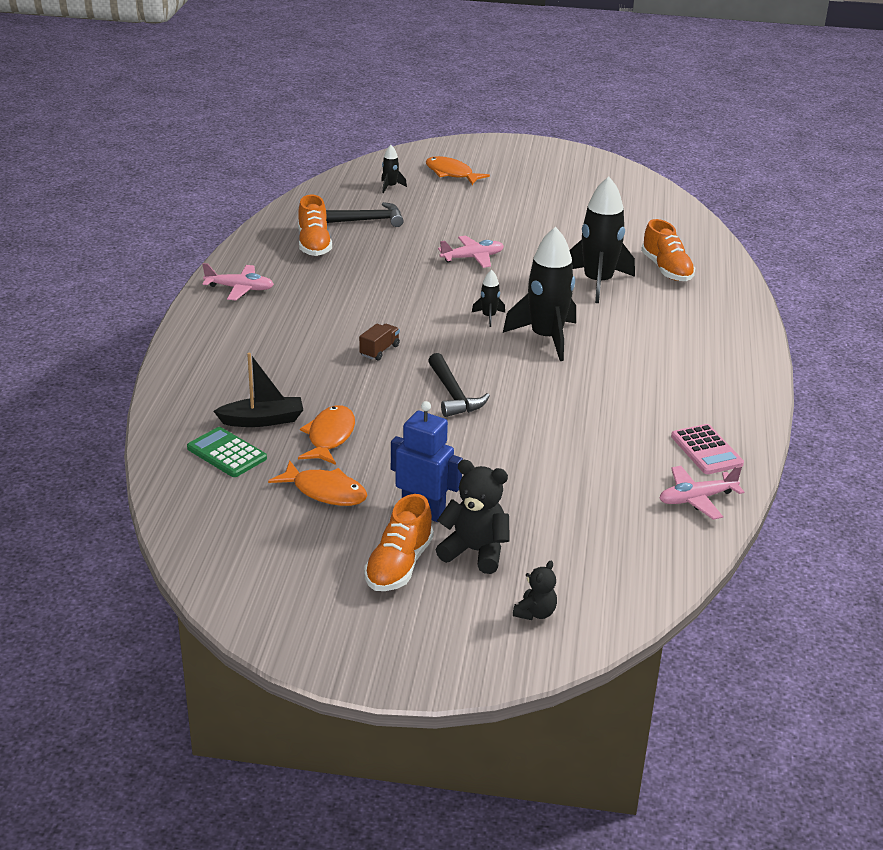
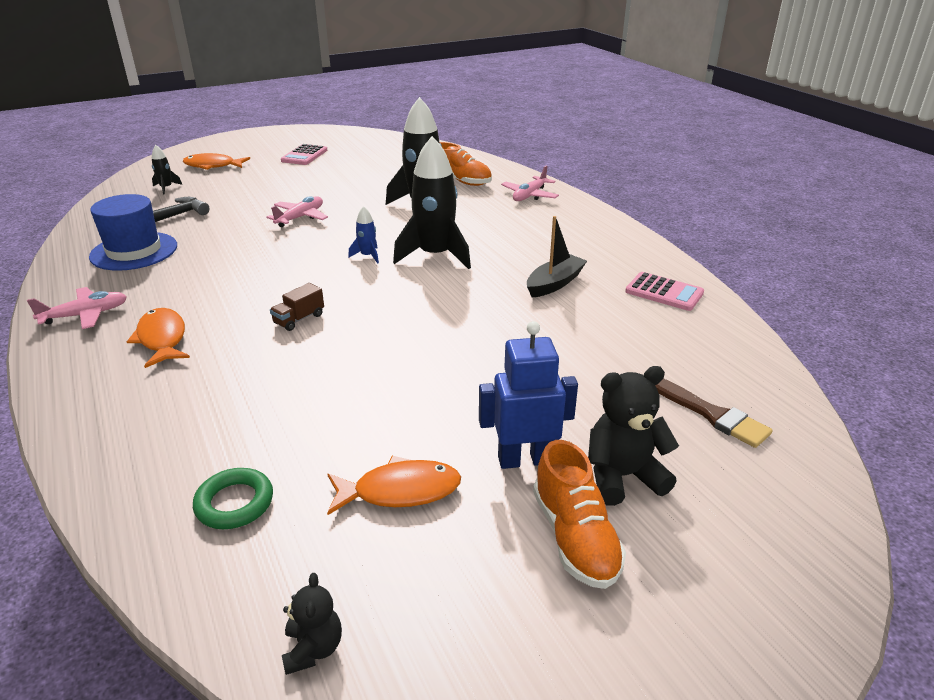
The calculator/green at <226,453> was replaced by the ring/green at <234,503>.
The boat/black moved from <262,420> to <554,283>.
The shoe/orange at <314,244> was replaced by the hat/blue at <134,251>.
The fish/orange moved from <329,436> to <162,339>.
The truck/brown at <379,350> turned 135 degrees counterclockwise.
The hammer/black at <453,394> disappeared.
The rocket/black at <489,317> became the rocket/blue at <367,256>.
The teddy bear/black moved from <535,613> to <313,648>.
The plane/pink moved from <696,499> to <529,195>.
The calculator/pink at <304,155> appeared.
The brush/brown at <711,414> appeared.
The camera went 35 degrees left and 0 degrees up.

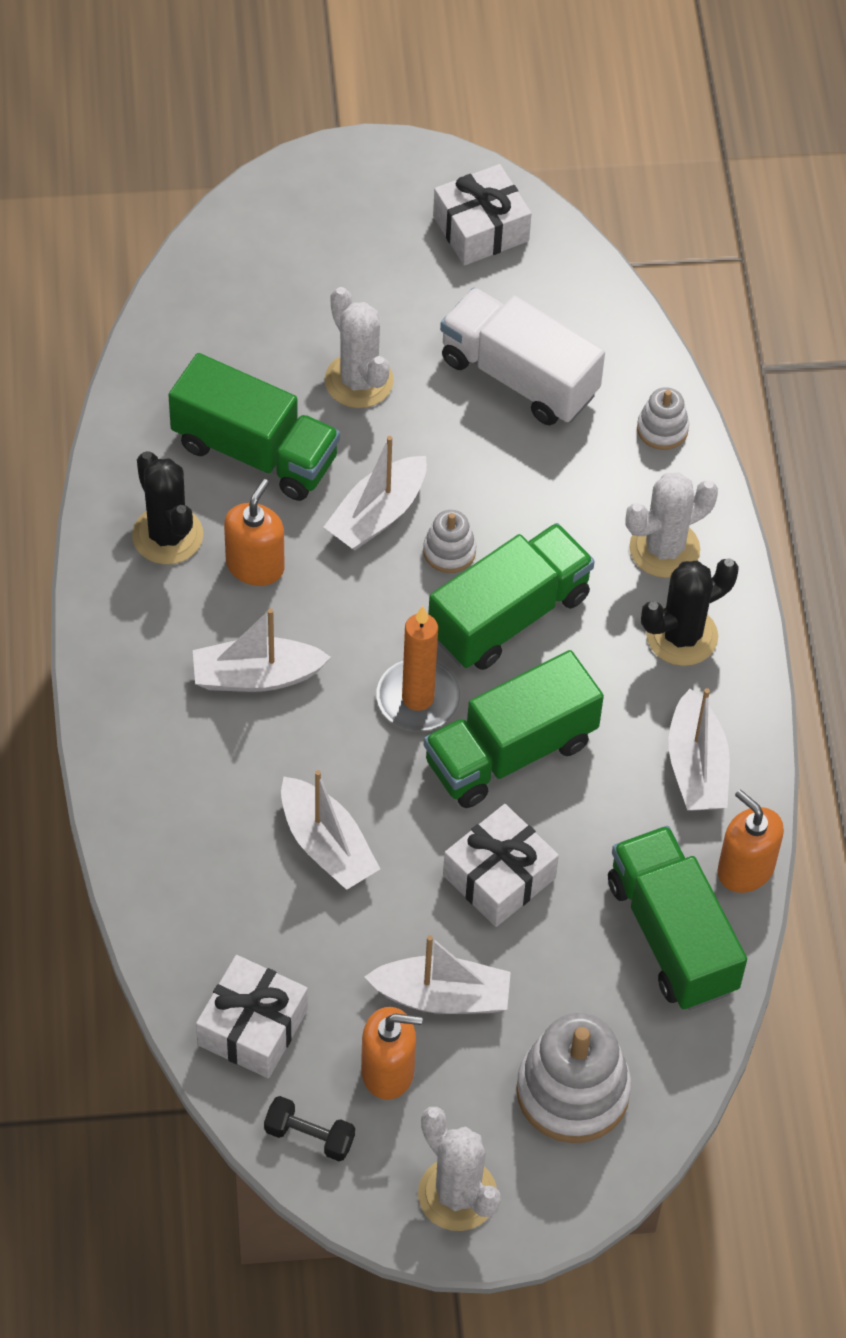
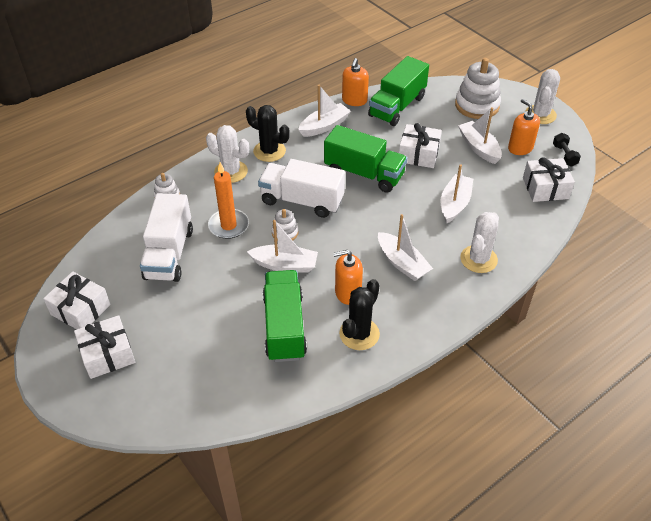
The cactus/white moved from <359,381> to <478,259>.
The candle/orange moved from <418,698> to <228,225>.
The truck/green at <509,616> became the truck/white at <302,201>.
The gift/white at <107,354> appeared.
The camera went 120 degrees left and 10 degrees down.

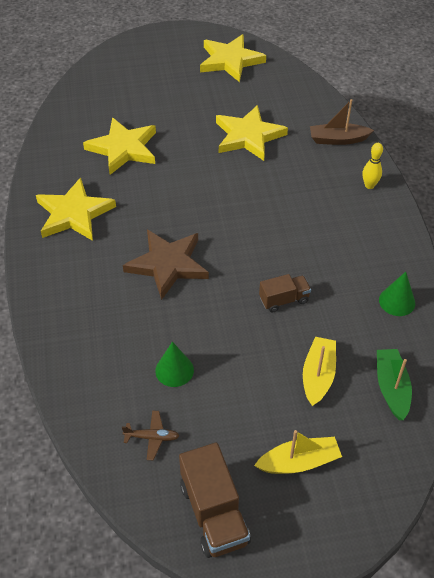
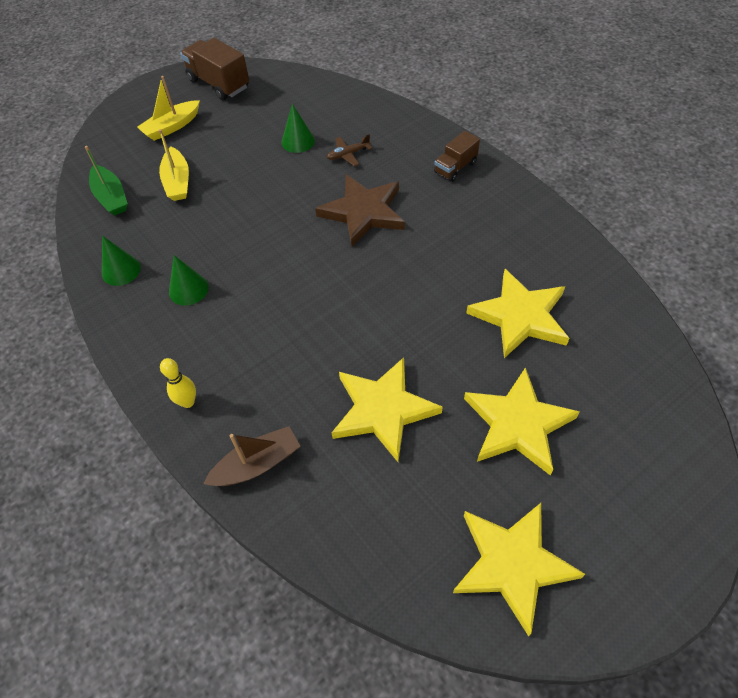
The star/yellow moved from <74,214> to <518,424>.
The plane/brown moved from <152,437> to <348,154>.
The truck/brown moved from <284,300> to <455,167>.
The cone/green at <188,289> appeared.
The camera went 155 degrees right and 5 degrees up.

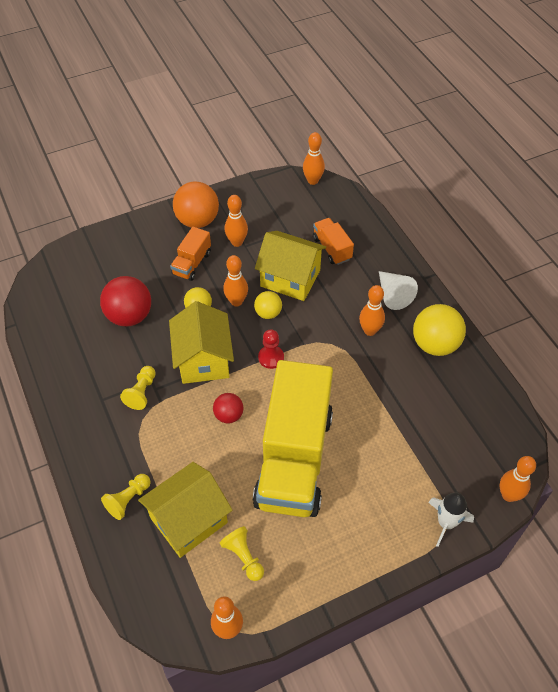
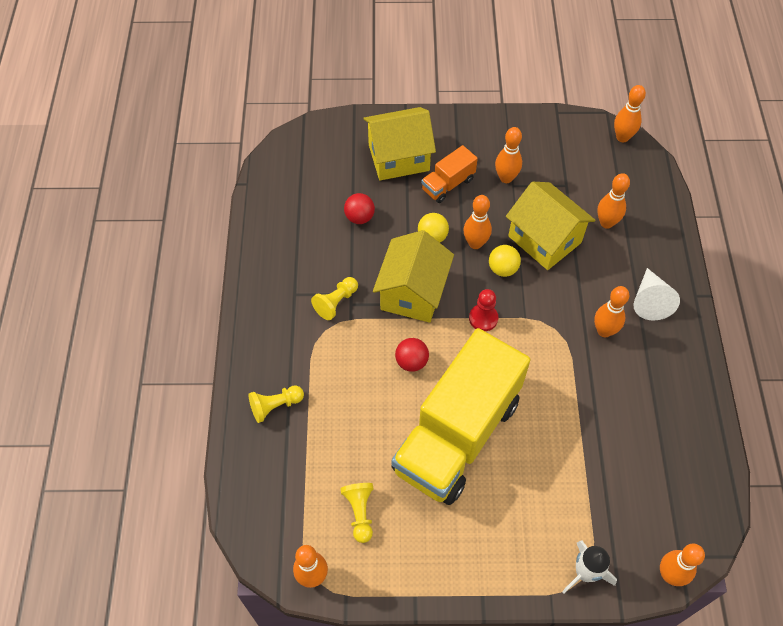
The ball/red at <129,316> changed to 0.56 times the size.
The house/yellow moved from <189,520> to <399,157>.
The ball/orange at <197,221> disappeared.
The truck/orange at <332,248> was replaced by the bowling pin/orange at <606,223>.
The ball/yellow at <435,344> disappeared.
The camera went 25 degrees right and 5 degrees up.

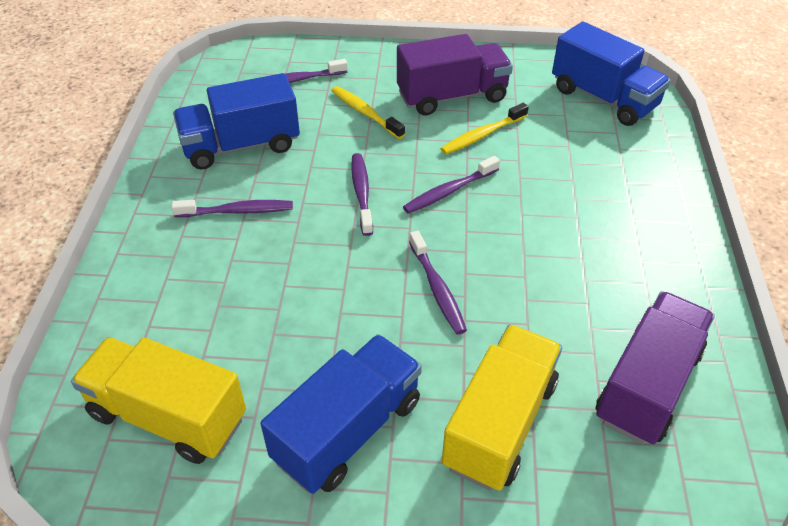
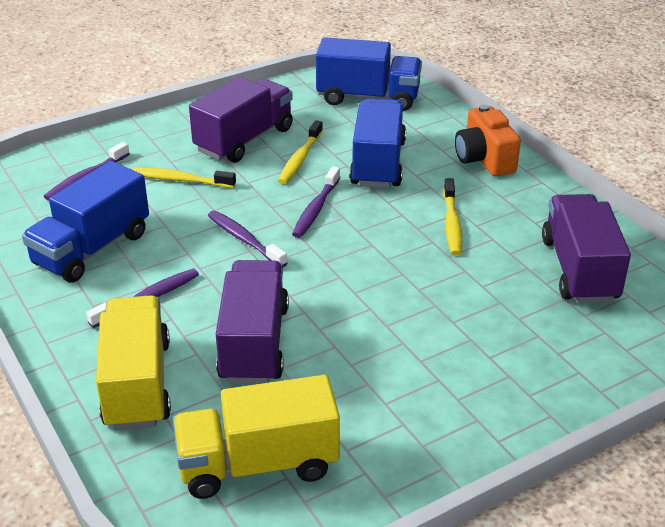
The truck/blue moved from <348,430> to <378,163>.
The toothbrush/purple at <437,289> disappeared.
The truck/yellow moved from <499,424> to <137,384>.
The truck/purple at <254,343> appeared.
The toothbrush/yellow at <452,223> appeared.
The camera/orange at <484,159> appeared.
The camera went 35 degrees left and 10 degrees down.

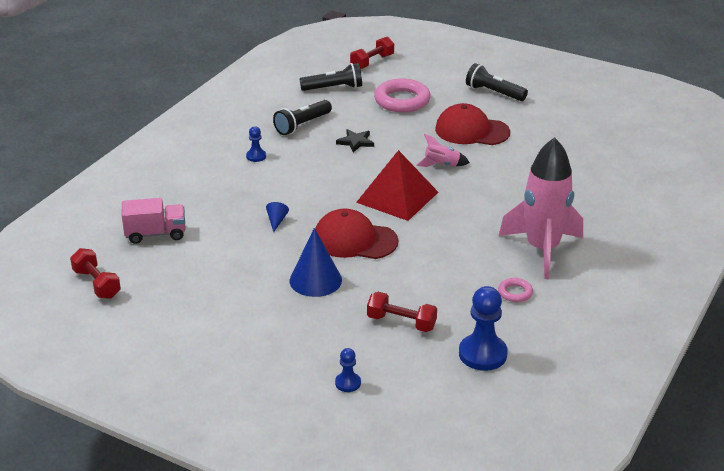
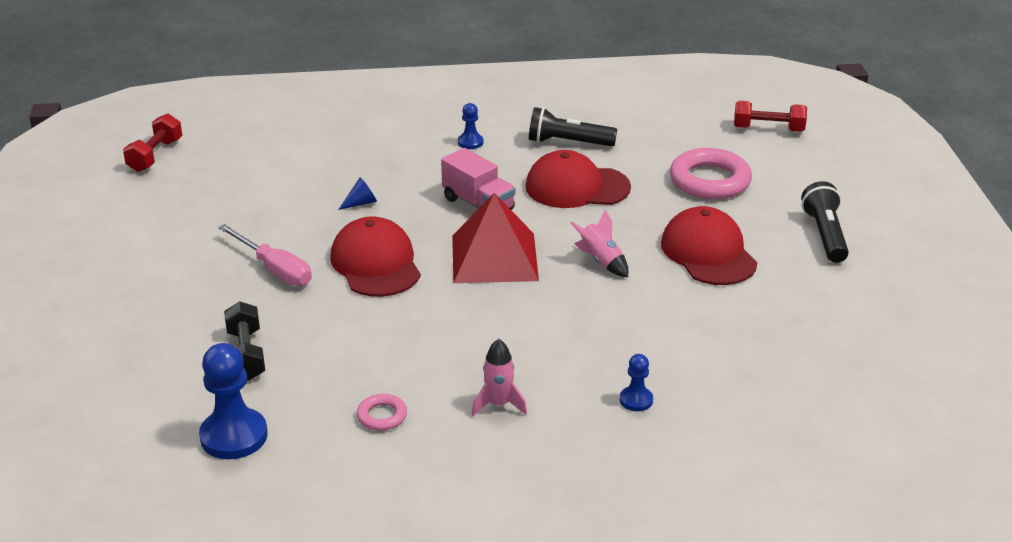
The truck/pink moved from <156,234> to <478,204>.
The cone/blue at <315,280> was replaced by the screwdriver/pink at <275,269>.
The flashlight/black at <334,88> disappeared.
The pawn/blue moved from <348,383> to <636,400>.
The star/black at <356,142> was replaced by the cap/red at <577,187>.
The dumbbell/red at <401,322> became the dumbbell/black at <246,355>.
The rocket/pink at <542,250> changed to 0.43 times the size.
The camera went 55 degrees right and 0 degrees up.

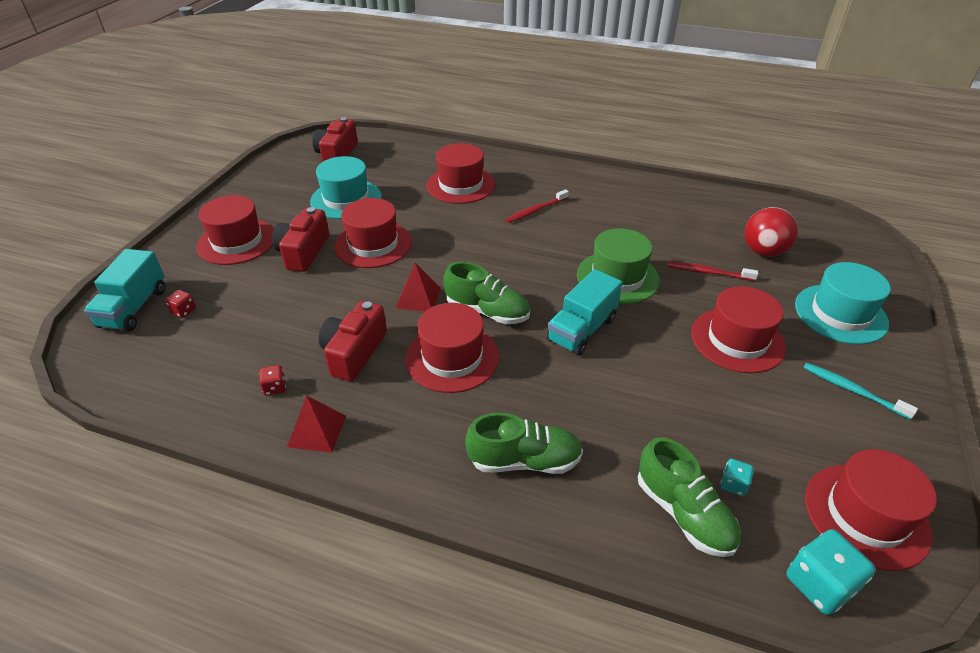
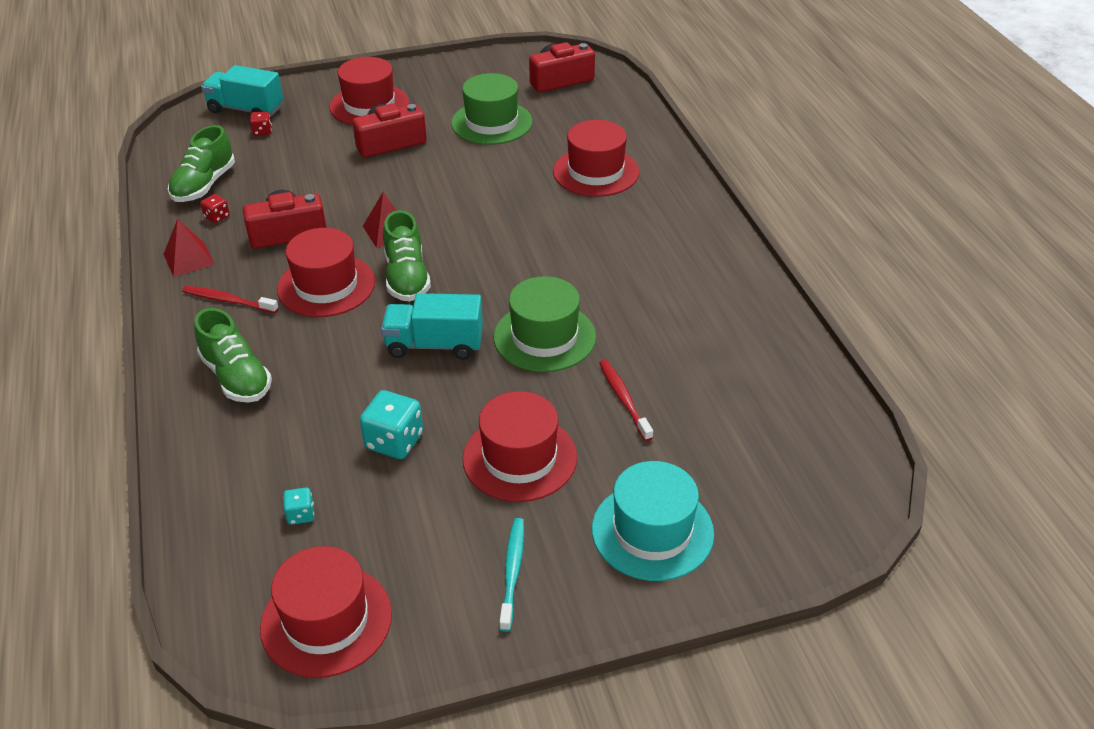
The truck/turquoise at <134,308> turned 45 degrees clockwise.
The hat/turquoise at <346,199> became the hat/green at <491,122>.
The hat/red at <373,244> disappeared.
The toothbrush/red moved from <536,210> to <228,301>.
The shoe/green moved from <683,513> to <204,185>.
The ball/red at <763,251> disappeared.
The dice/turquoise moved from <819,584> to <394,441>.
The camera went 55 degrees right and 0 degrees up.

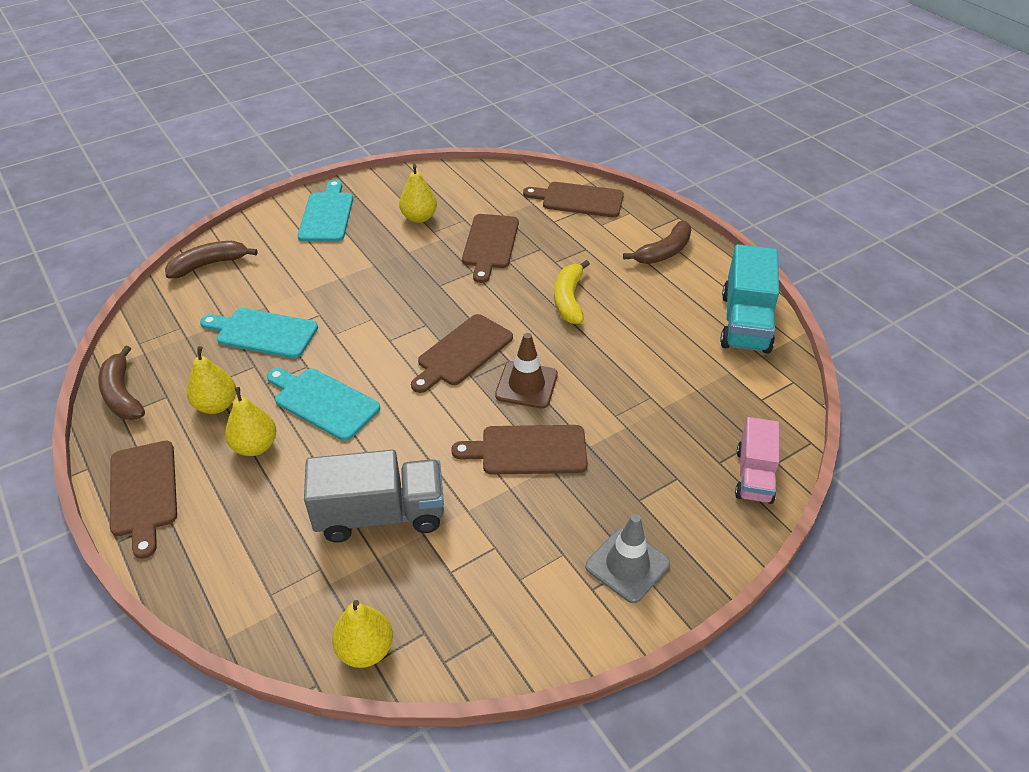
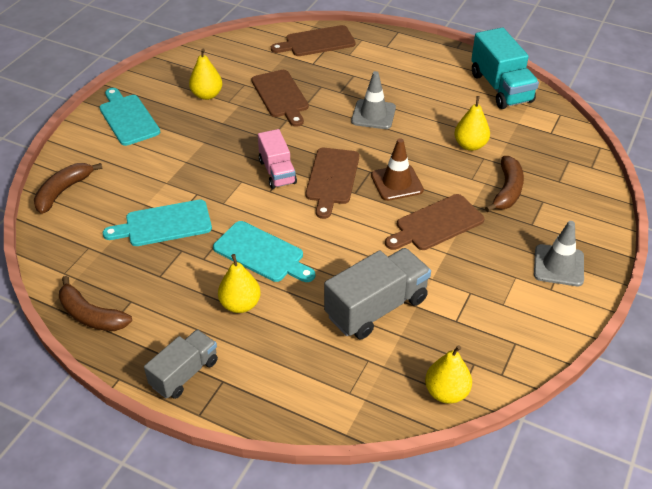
The cutting board/brown at <144,492> was replaced by the truck/grey at <184,373>.
The pear/yellow moved from <216,405> to <470,145>.
The cutting board/turquoise at <323,402> turned 150 degrees counterclockwise.
The banana/yellow at <569,299> was replaced by the traffic cone/grey at <373,114>.
The banana/brown moved from <664,252> to <507,190>.
The truck/pink moved from <754,475> to <277,172>.
The camera went 30 degrees left and 0 degrees up.

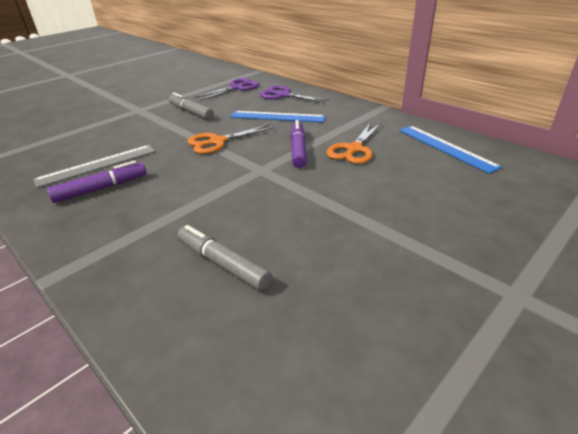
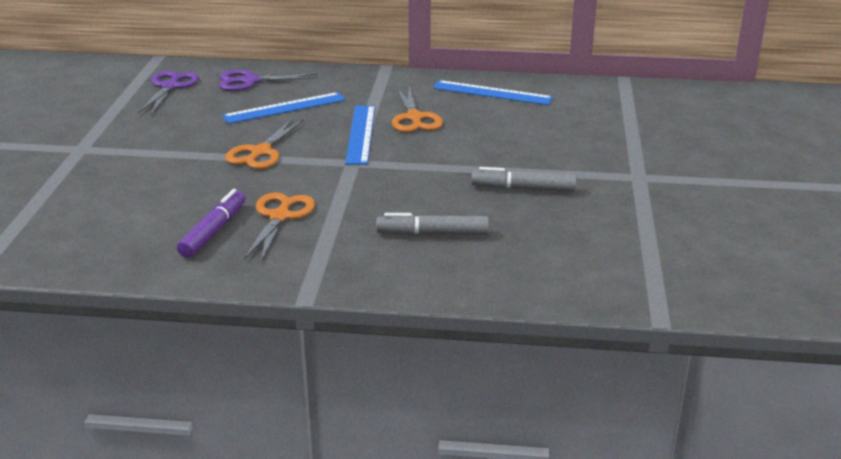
The ruler/grey at <97,165> disappeared.
The marker/grey moved from <191,112> to <523,189>.
The marker/purple at <298,149> was replaced by the ruler/blue at <361,134>.
The scissors/orange at <280,216> appeared.
The camera went 40 degrees left and 5 degrees down.

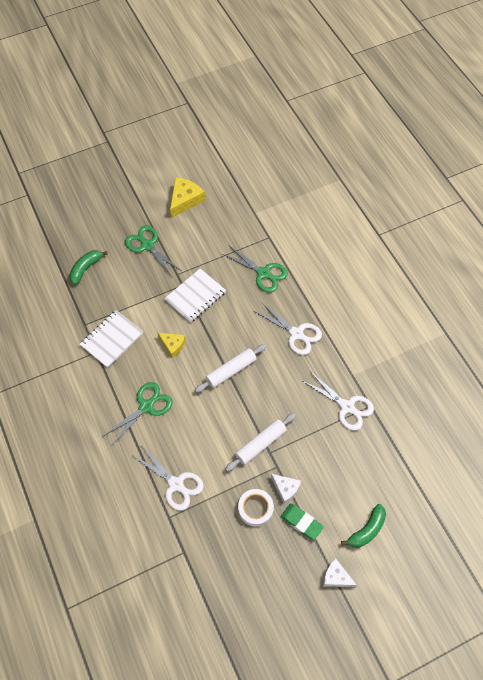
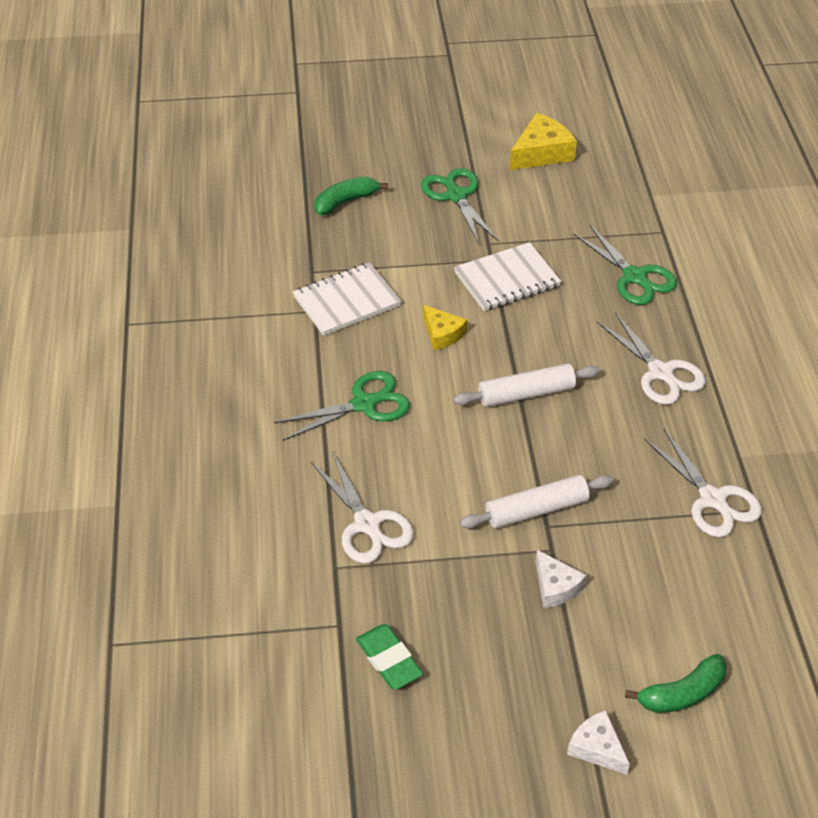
The tape/white at <255,508> disappeared.
The eraser/green moved from <301,522> to <389,660>.
The camera went 20 degrees right and 15 degrees down.

